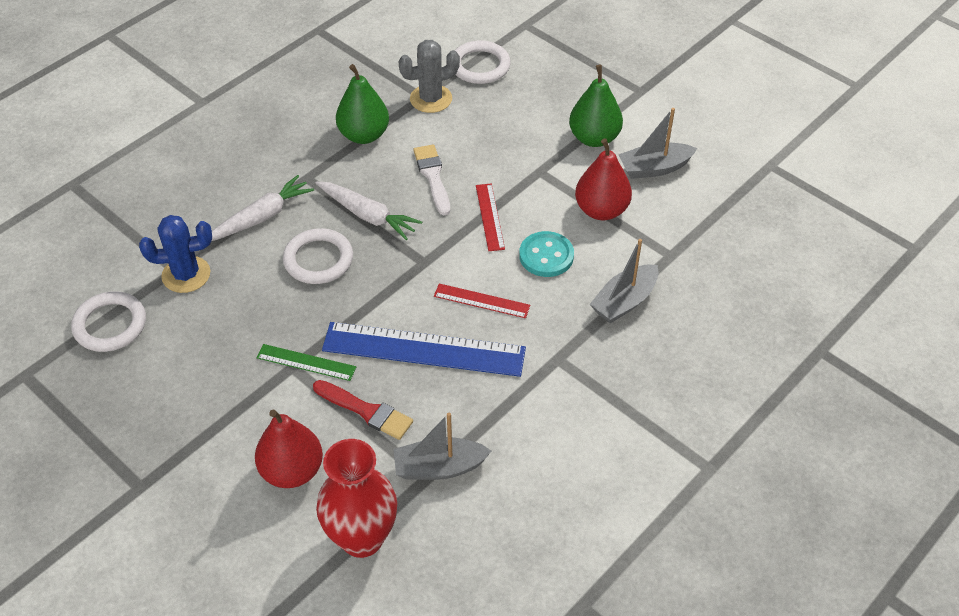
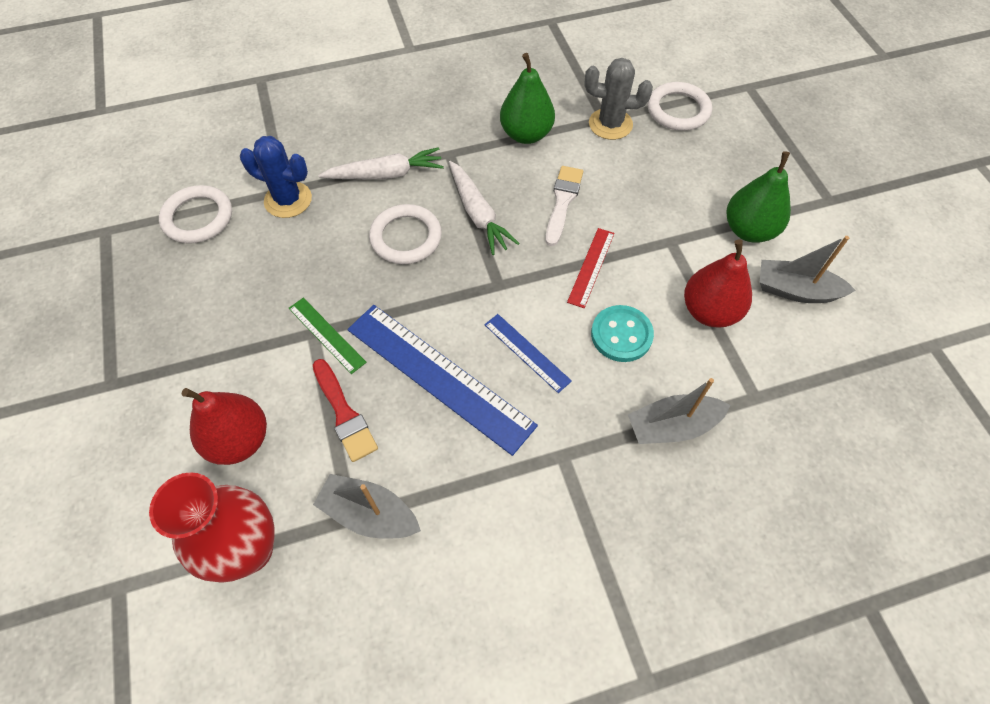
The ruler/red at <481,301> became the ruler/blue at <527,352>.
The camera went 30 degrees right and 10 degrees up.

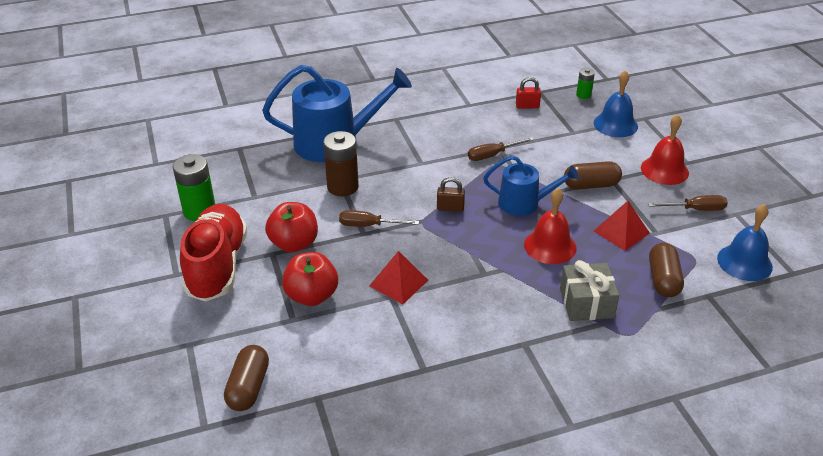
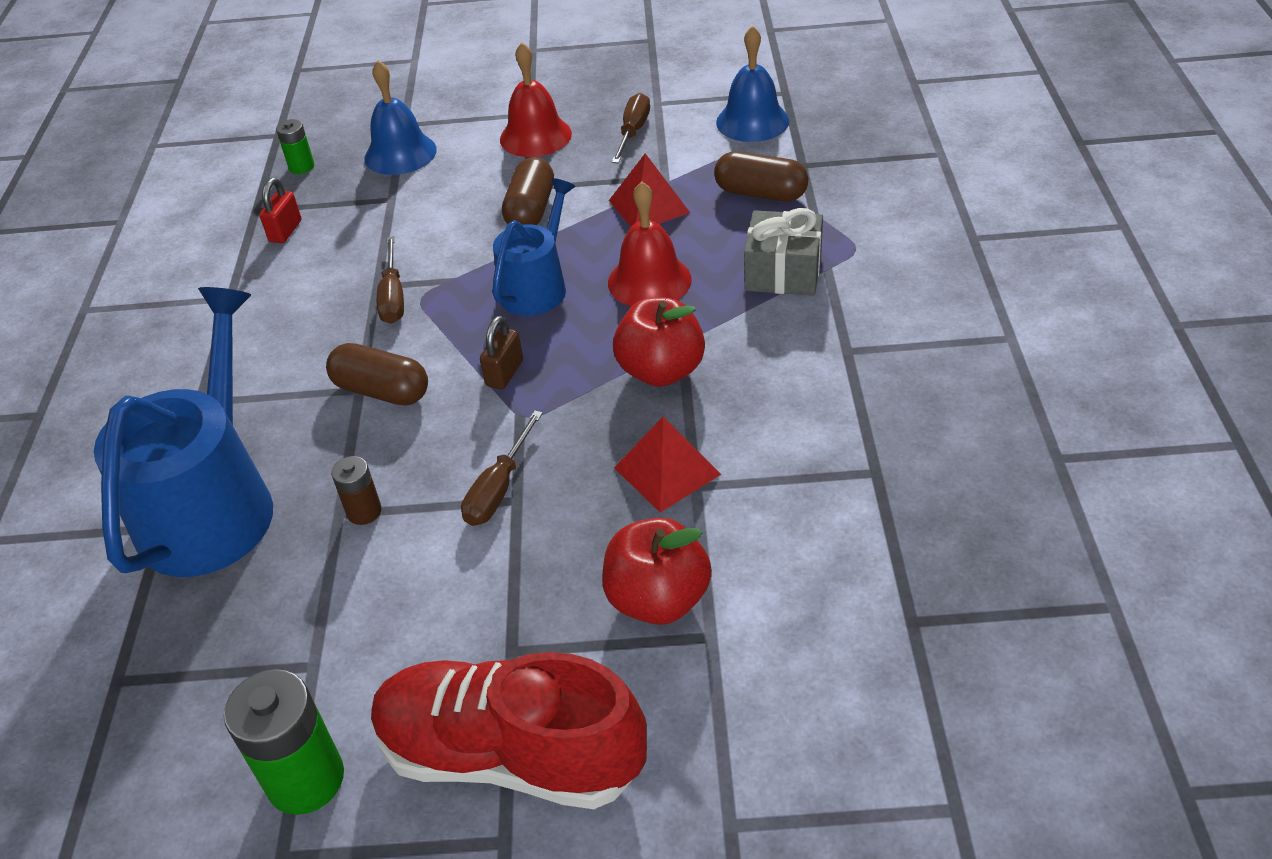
The capsule/brown moved from <248,387> to <382,391>.
The apple/red moved from <294,244> to <661,371>.
The battery/brown at <342,187> changed to 0.54 times the size.
The camera went 70 degrees left and 5 degrees up.

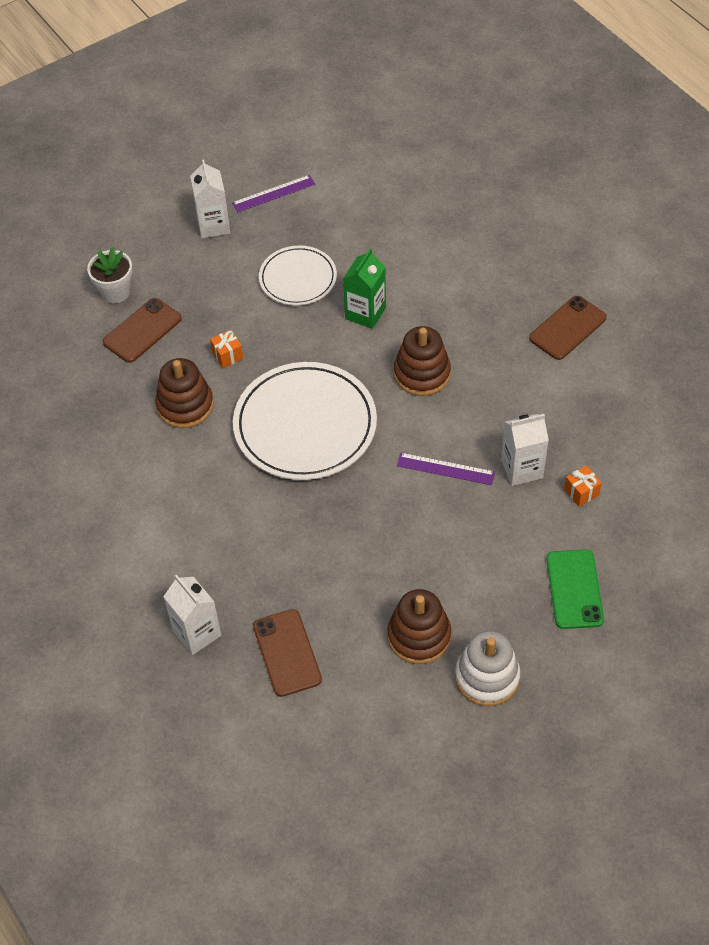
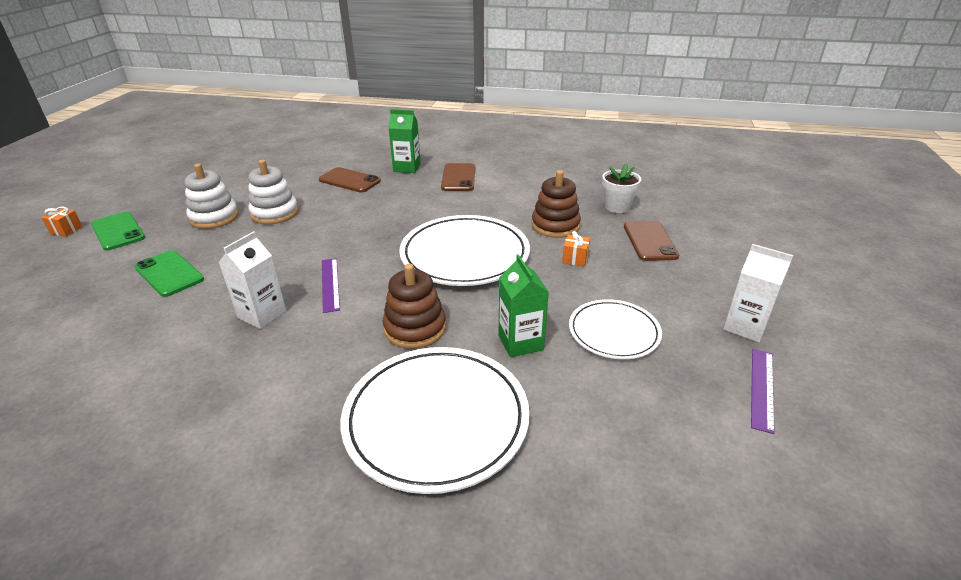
The flower pot/white moved from <115,292> to <617,207>.
The carton/white at <197,633> became the carton/green at <407,168>.
The stacking toy/brown at <419,636> became the stacking toy/white at <275,213>.
The ruler/purple at <445,469> turned 75 degrees counterclockwise.
The phone/brown moved from <567,328> to <458,178>.
The gift/orange moved from <581,492> to <66,230>.
The phone/green at <118,231> appeared.
The plate/white at <436,420> appeared.
The camera went 135 degrees right and 20 degrees down.

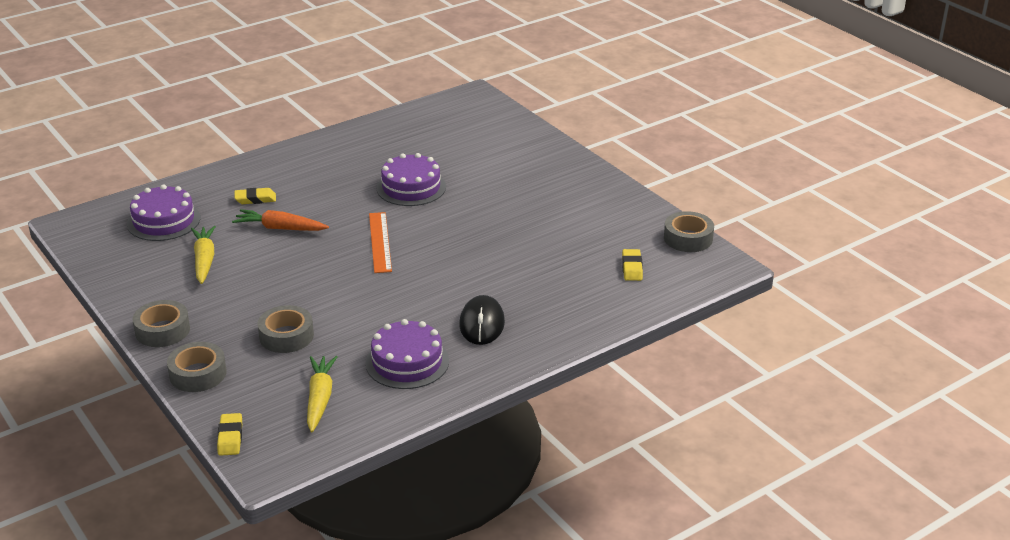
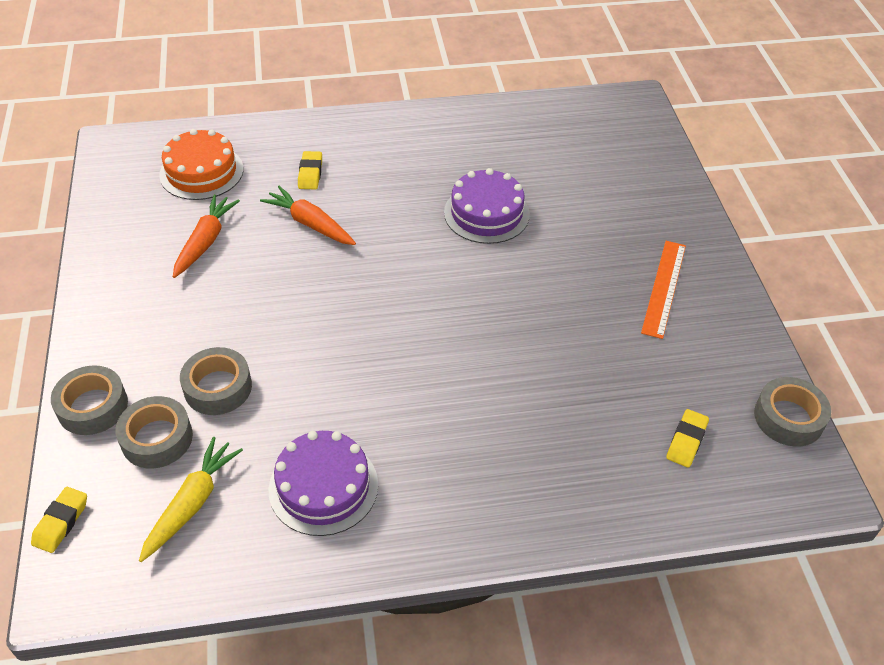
The cake/purple at <163,221> became the cake/orange at <201,172>.
The tape/grey moved from <162,330> to <157,438>.
The carrot/yellow at <204,260> became the carrot/orange at <205,241>.
The eraser/yellow at <255,199> turned 75 degrees clockwise.
The ruler/orange moved from <380,242> to <664,288>.
The mouse/black at <482,324> disappeared.
The camera went 25 degrees right and 15 degrees up.

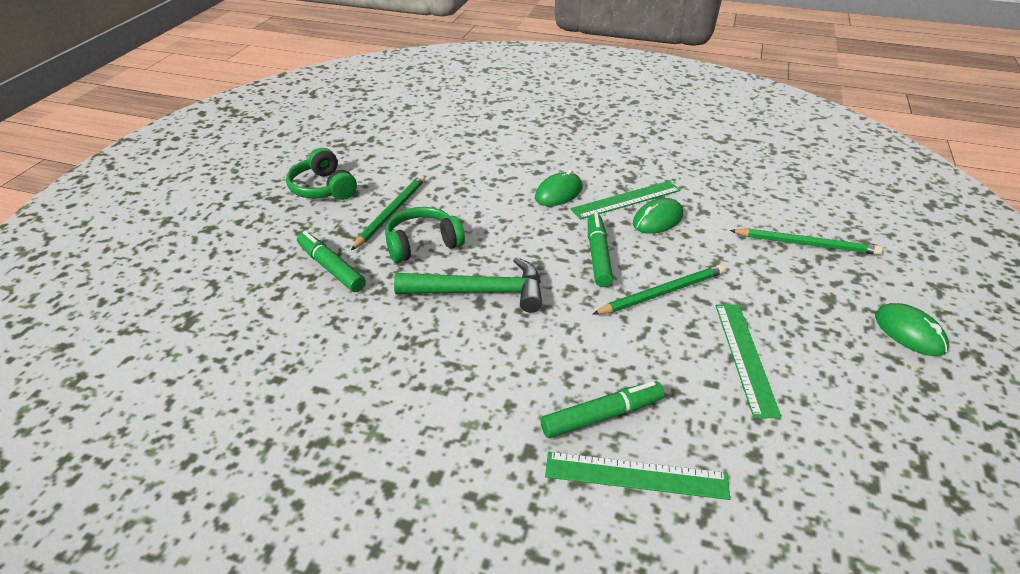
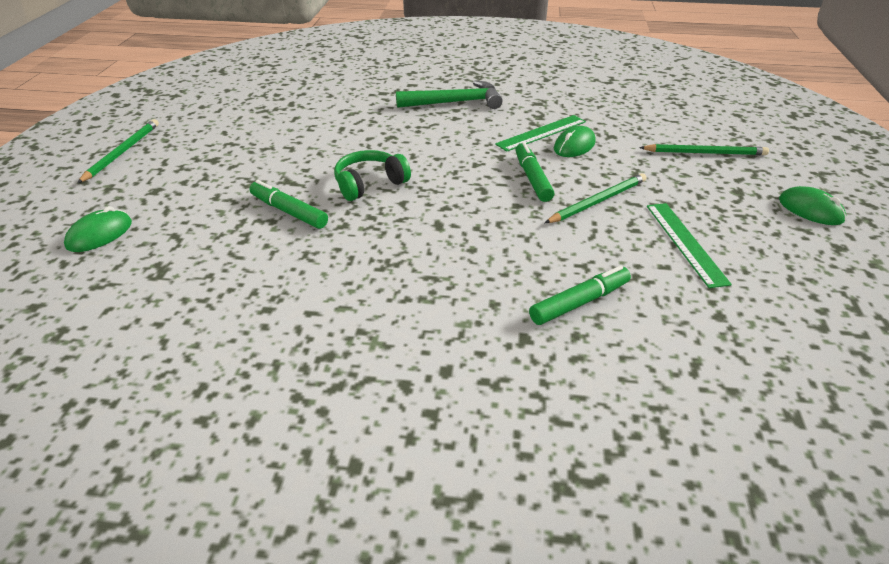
The headphones/green at <323,188> disappeared.
The pencil/green moved from <391,213> to <122,152>.
The hammer/green moved from <479,292> to <455,102>.
The mouse/green moved from <558,193> to <100,234>.
The ruler/green at <636,475> disappeared.
The camera went 10 degrees left and 0 degrees up.

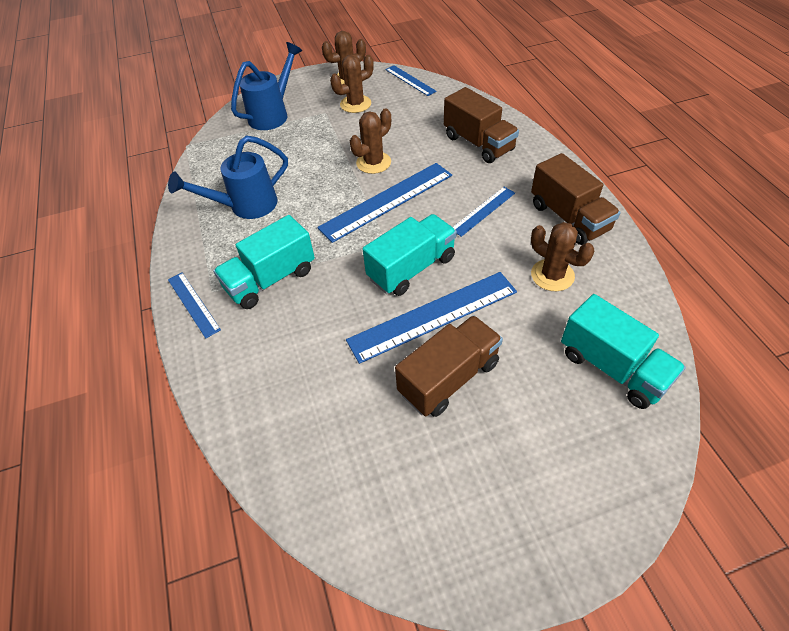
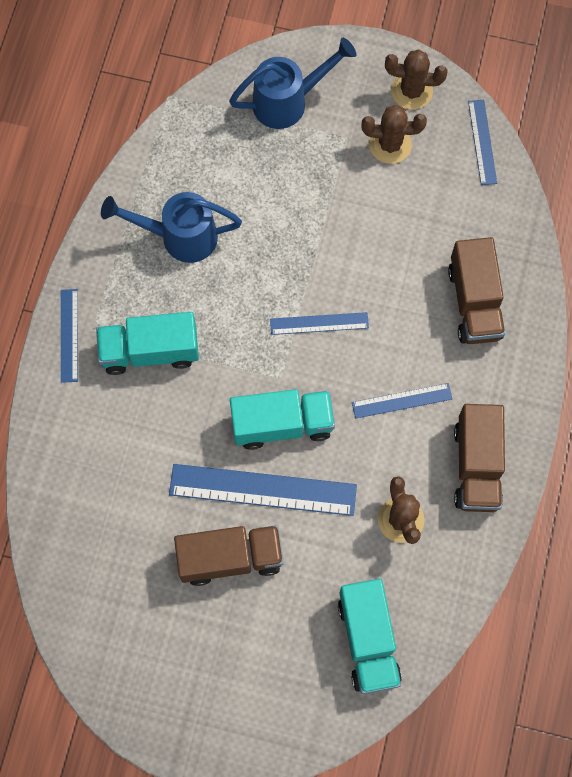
The ruler/blue at <387,201> changed to 0.55 times the size.
The cactus/brown at <373,163> disappeared.
The camera went 30 degrees right and 20 degrees up.

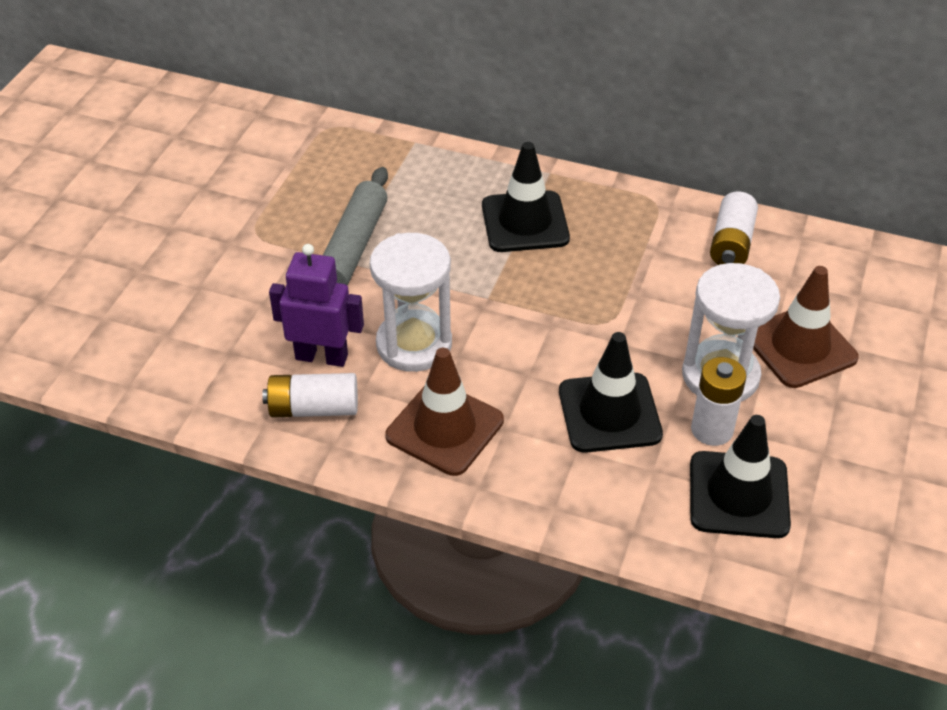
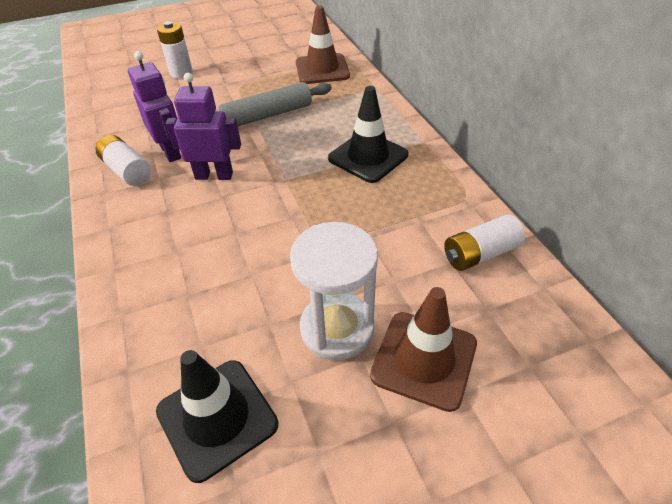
The hourglass/white at <414,344> was replaced by the robot/purple at <214,175>.
The traffic cone/brown moved from <444,428> to <322,69>.
The traffic cone/black at <609,413> disappeared.
The battery/white moved from <712,430> to <181,73>.
The camera went 50 degrees right and 0 degrees up.

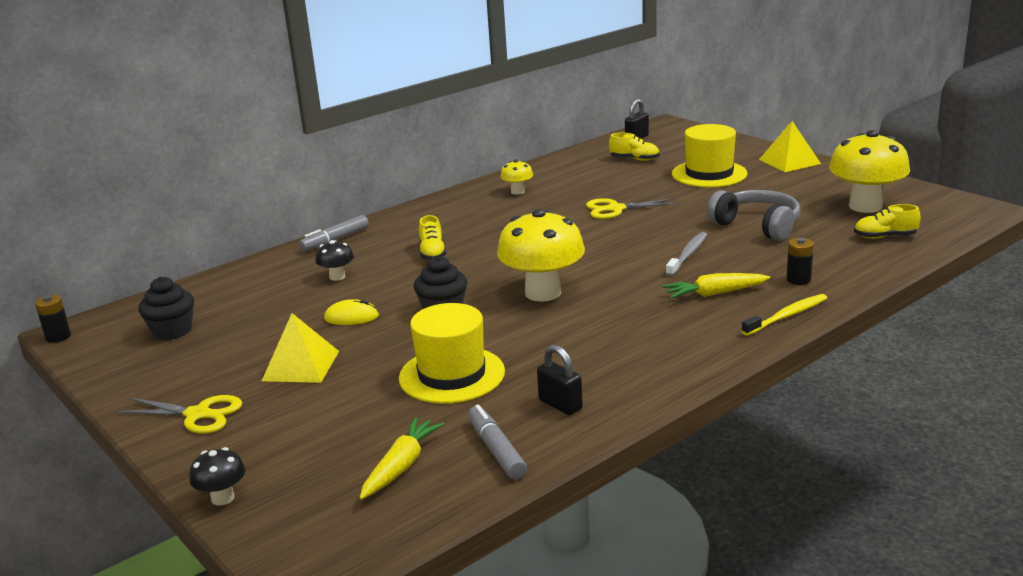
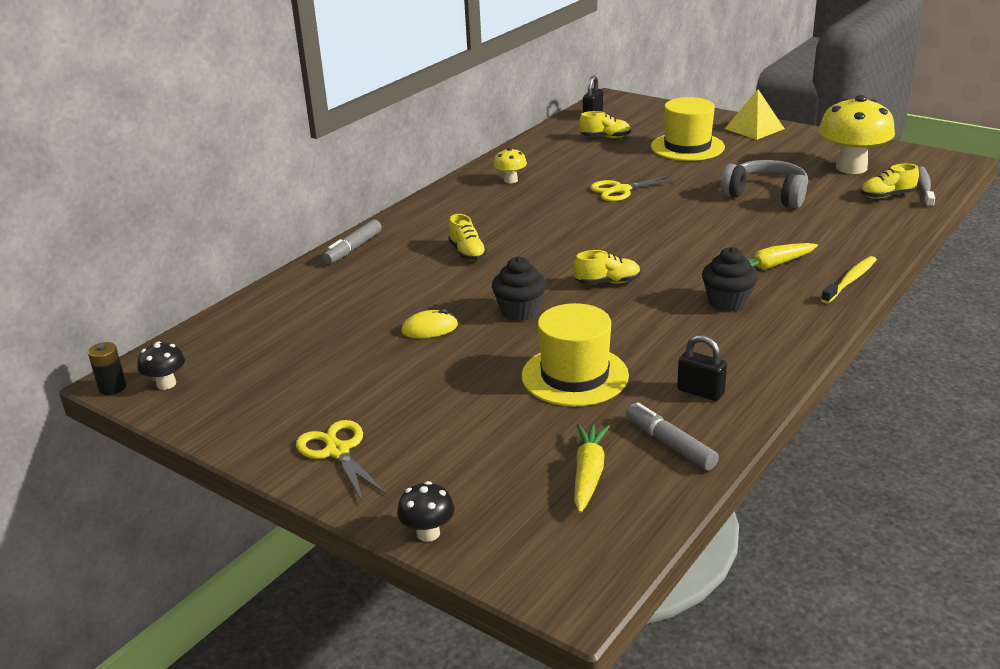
The scissors/yellow at <198,414> turned 120 degrees counterclockwise.
The cupcake/black moved from <172,331> to <727,302>.
The pyramid/yellow at <301,365> disappeared.
The mushroom/black moved from <337,277> to <166,384>.
The mushroom/yellow at <543,293> was replaced by the shoe/yellow at <607,282>.
The toothbrush/grey moved from <687,255> to <924,188>.
The battery/black at <798,280> disappeared.
The camera went 15 degrees left and 5 degrees up.

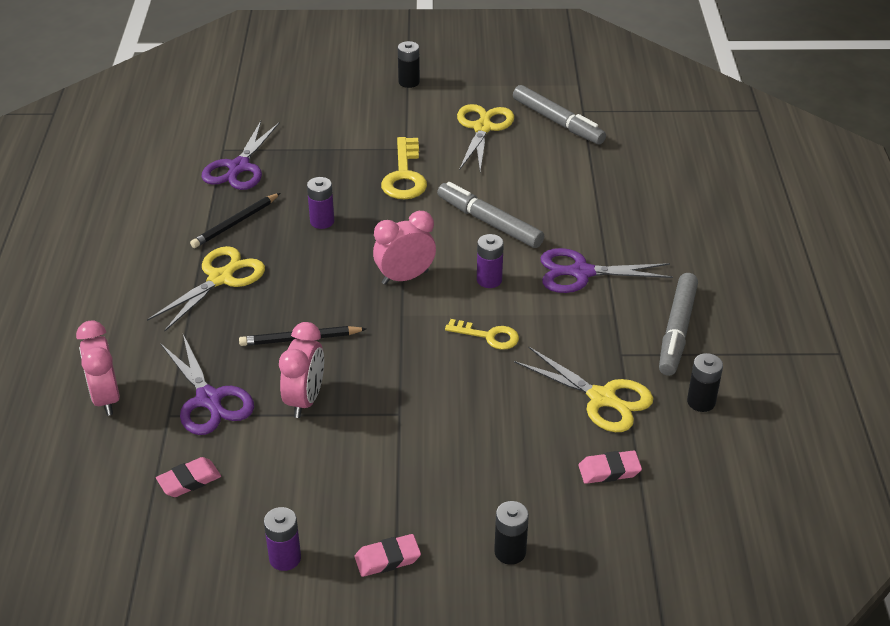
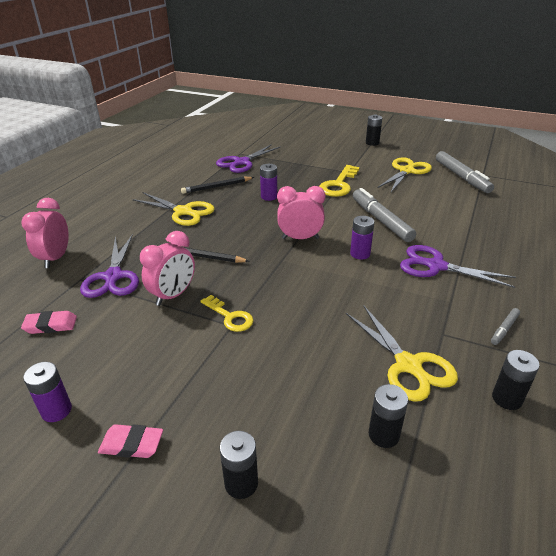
The scissors/yellow at <220,278> turned 60 degrees clockwise.
The key/yellow moved from <488,336> to <230,317>.
The eraser/pink at <609,470> was replaced by the battery/black at <383,435>.
The marker/grey at <677,331> changed to 0.46 times the size.
The camera went 25 degrees right and 5 degrees down.

